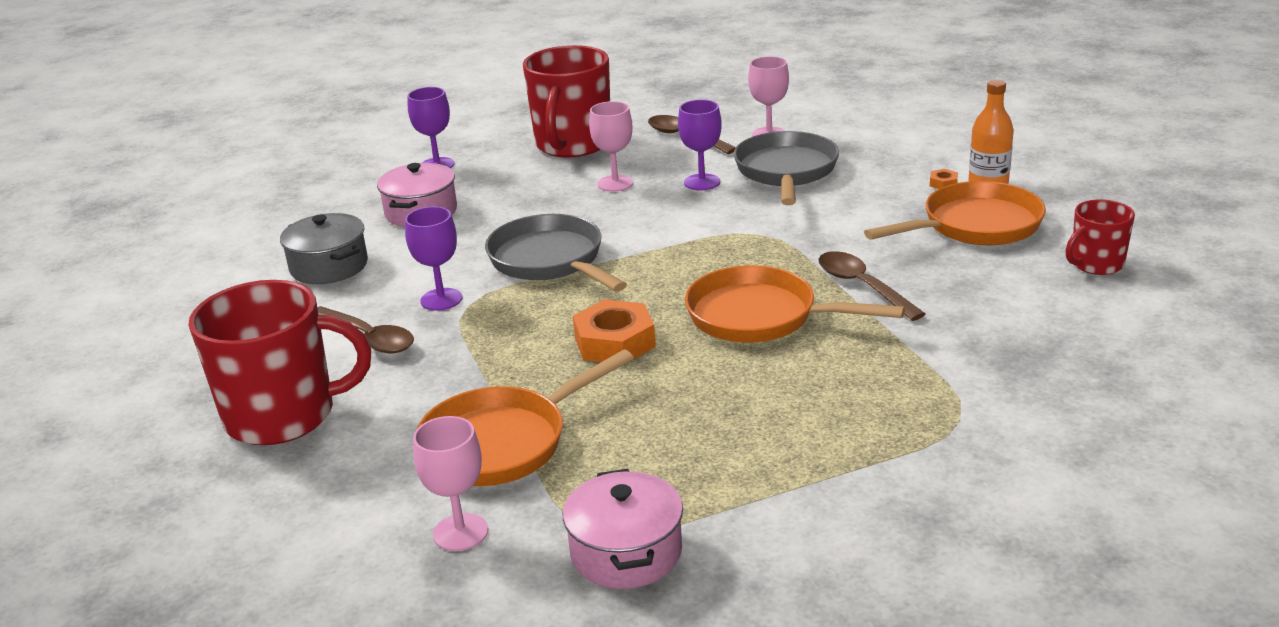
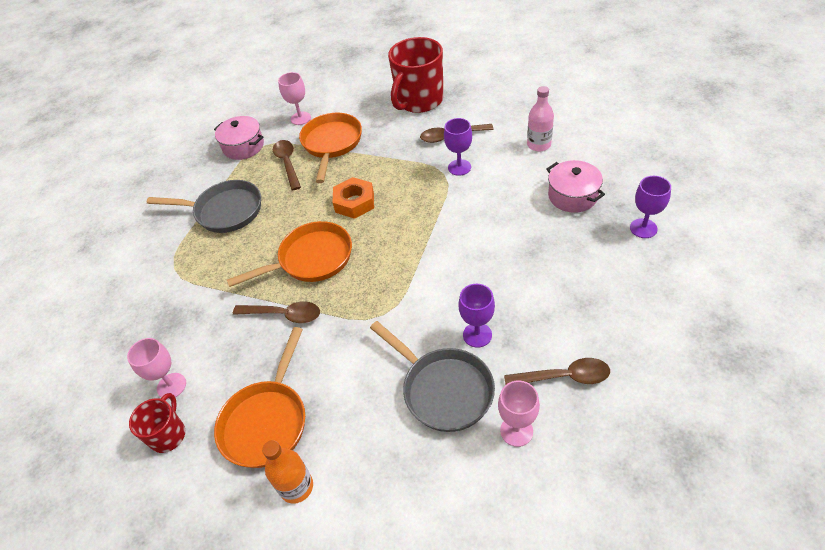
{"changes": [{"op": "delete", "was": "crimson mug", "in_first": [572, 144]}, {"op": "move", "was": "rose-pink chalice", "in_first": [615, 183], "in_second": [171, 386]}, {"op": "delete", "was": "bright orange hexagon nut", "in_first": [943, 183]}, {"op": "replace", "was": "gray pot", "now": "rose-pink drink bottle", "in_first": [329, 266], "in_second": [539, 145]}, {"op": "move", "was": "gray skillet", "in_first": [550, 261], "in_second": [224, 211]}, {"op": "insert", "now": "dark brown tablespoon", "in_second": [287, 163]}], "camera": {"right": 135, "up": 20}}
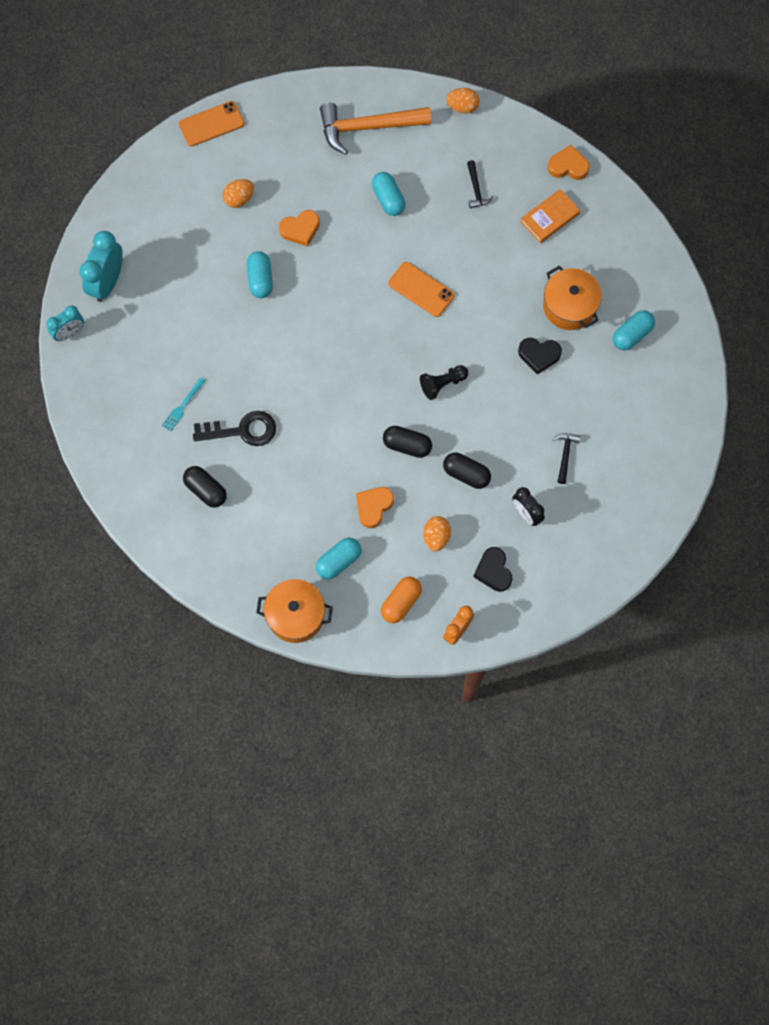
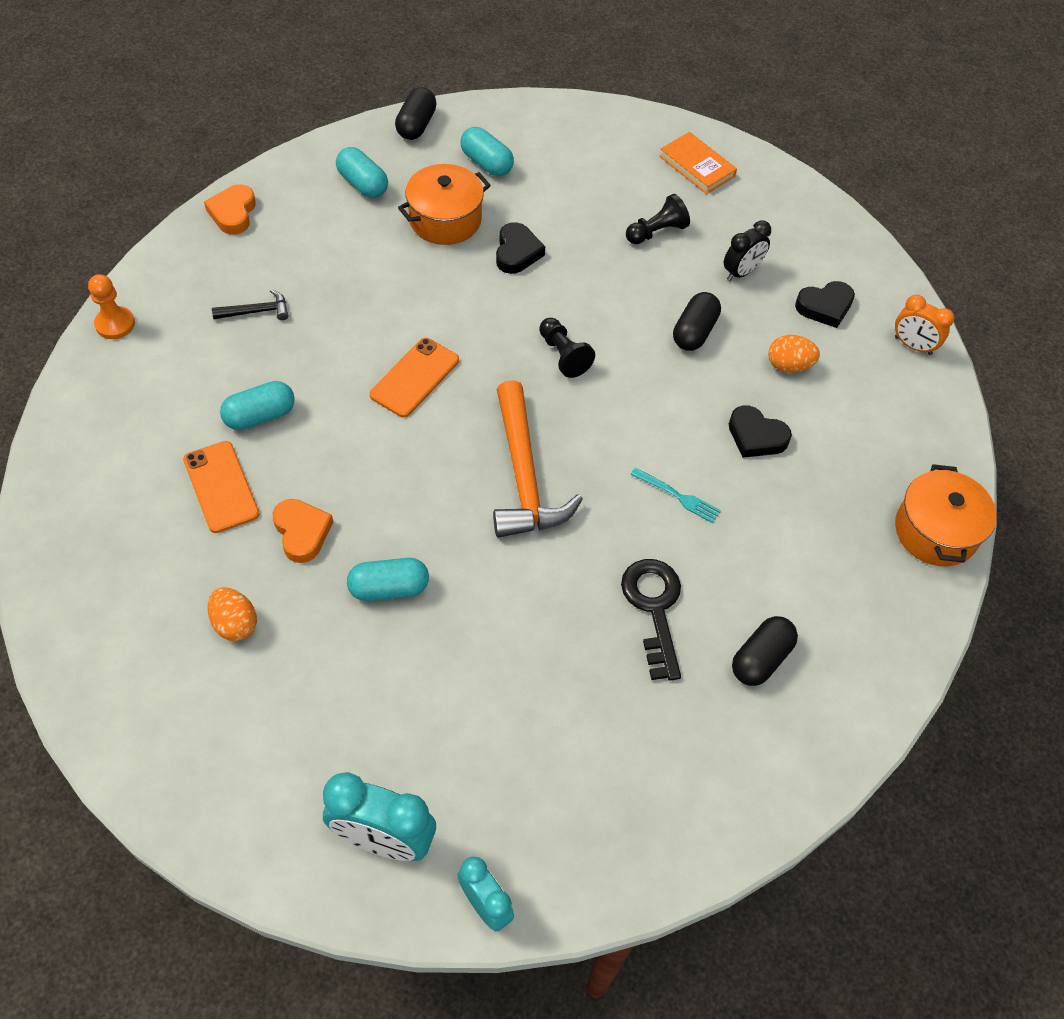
{"changes": [{"op": "replace", "was": "bright orange toy egg", "now": "bright orange pawn", "in_first": [462, 107], "in_second": [115, 324]}, {"op": "move", "was": "bright orange phone", "in_first": [211, 124], "in_second": [221, 487]}, {"op": "move", "was": "bright orange hammer", "in_first": [368, 127], "in_second": [524, 475]}, {"op": "move", "was": "bright orange hardcover", "in_first": [550, 218], "in_second": [697, 166]}, {"op": "move", "was": "turquoise table fork", "in_first": [183, 406], "in_second": [678, 496]}, {"op": "move", "was": "black pill", "in_first": [407, 445], "in_second": [416, 125]}, {"op": "replace", "was": "black hammer", "now": "black pawn", "in_first": [565, 455], "in_second": [656, 232]}, {"op": "recolor", "was": "bright orange heart", "now": "black heart", "in_first": [373, 507], "in_second": [756, 436]}, {"op": "move", "was": "turquoise pill", "in_first": [338, 561], "in_second": [363, 184]}, {"op": "delete", "was": "bright orange pill", "in_first": [401, 602]}], "camera": {"right": -95, "up": -15}}
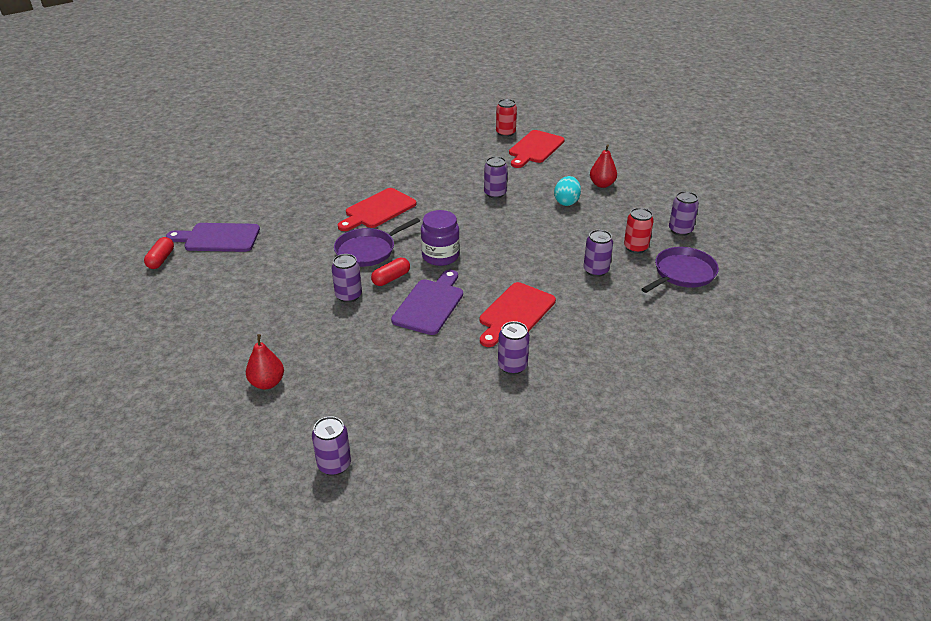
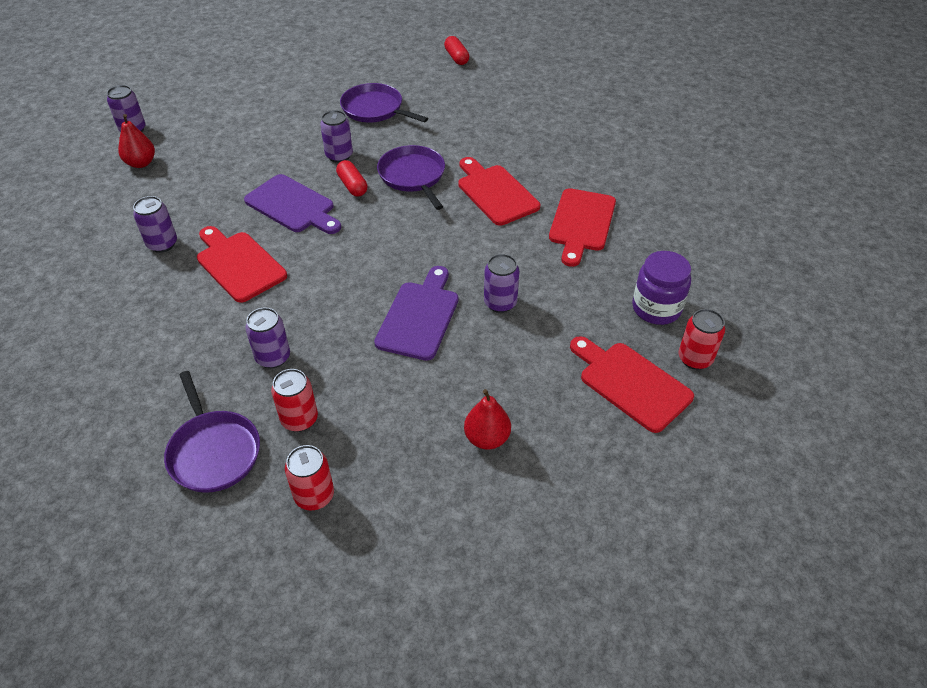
{"changes": [{"op": "delete", "was": "turquoise toy egg", "in_first": [566, 202]}, {"op": "recolor", "was": "violet tin", "now": "crimson tin", "in_first": [680, 230], "in_second": [314, 495]}, {"op": "move", "was": "violet jam jar", "in_first": [440, 256], "in_second": [656, 308]}, {"op": "move", "was": "violet chopping board", "in_first": [218, 238], "in_second": [419, 317]}, {"op": "rotate", "was": "crimson pill", "in_first": [161, 259], "in_second": [456, 57], "clockwise": 45}, {"op": "move", "was": "crimson pear fruit", "in_first": [267, 383], "in_second": [141, 163]}, {"op": "insert", "now": "violet skillet", "in_second": [375, 109]}, {"op": "insert", "now": "crimson chopping board", "in_second": [581, 223]}], "camera": {"right": 105, "up": 10}}
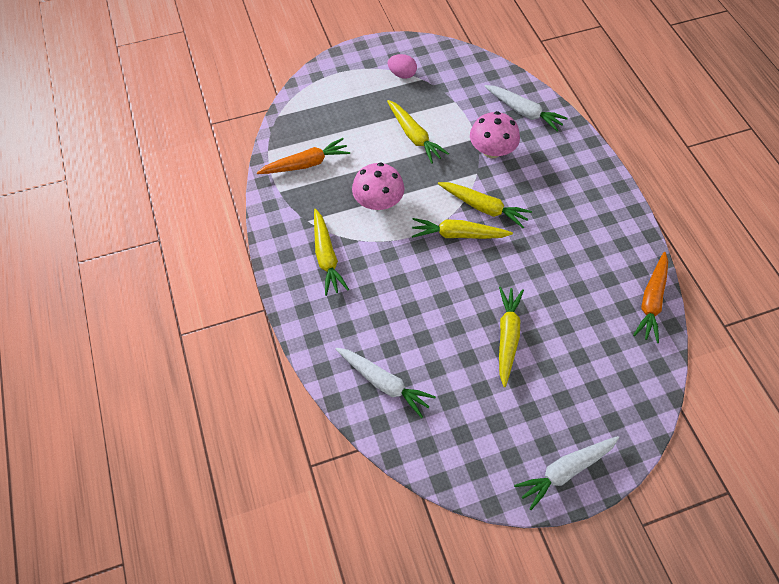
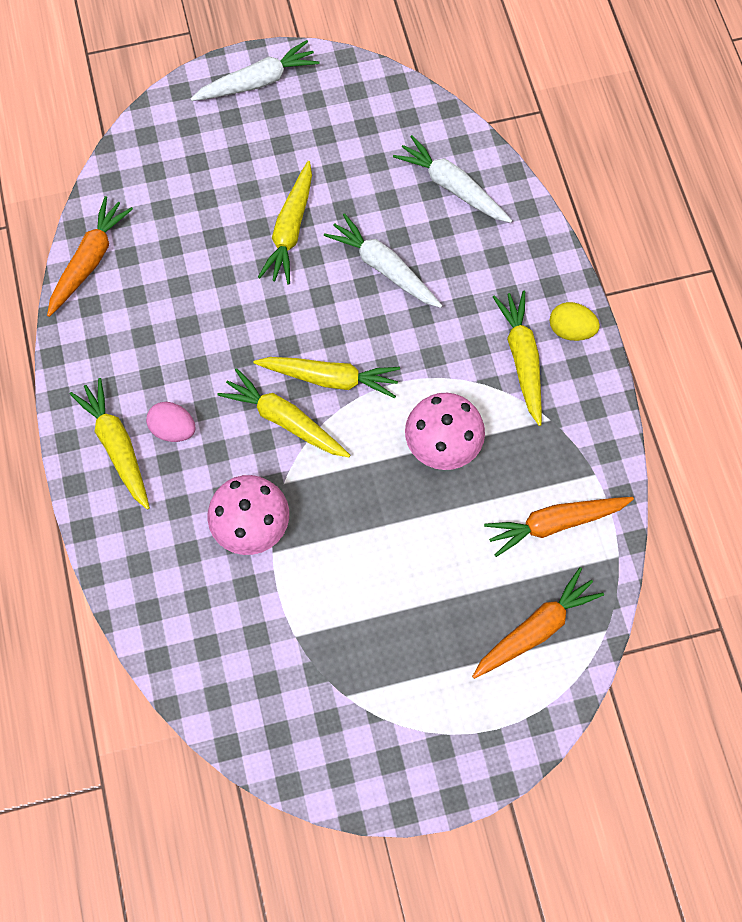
{"changes": [{"op": "move", "was": "rose-pink toy egg", "in_first": [402, 74], "in_second": [173, 429]}, {"op": "move", "was": "snow-white carrot", "in_first": [523, 112], "in_second": [384, 267]}, {"op": "move", "was": "yellow carrot", "in_first": [414, 136], "in_second": [117, 446]}, {"op": "insert", "now": "yellow toy egg", "in_second": [570, 330]}, {"op": "insert", "now": "bright orange carrot", "in_second": [535, 628]}], "camera": {"right": -175, "up": 10}}
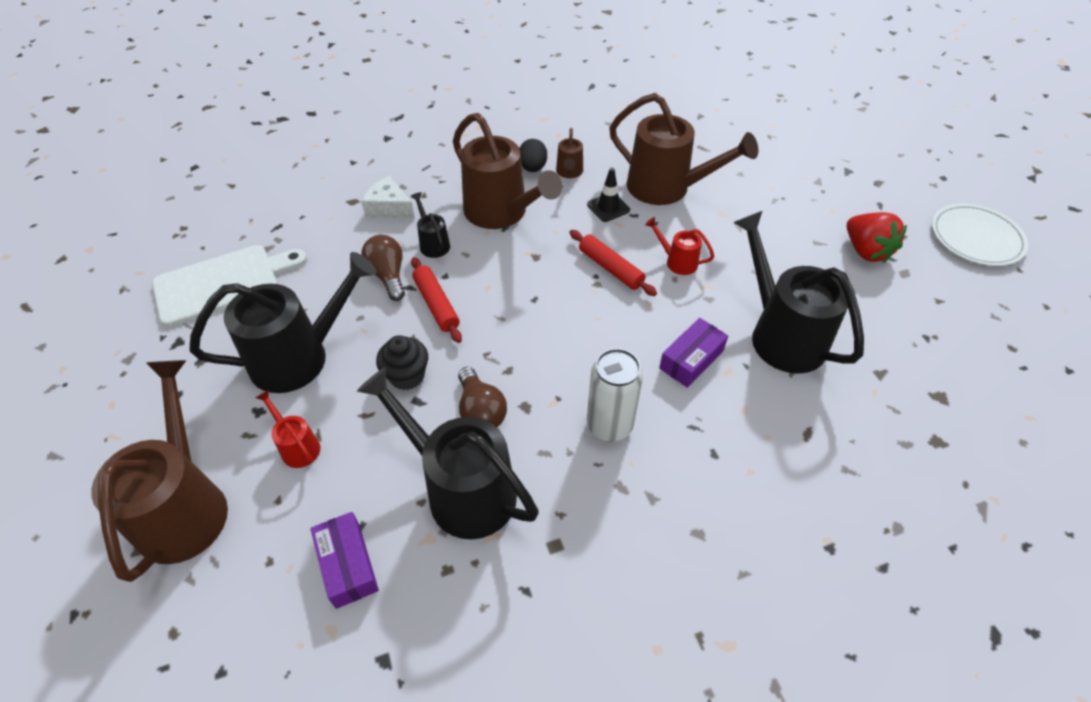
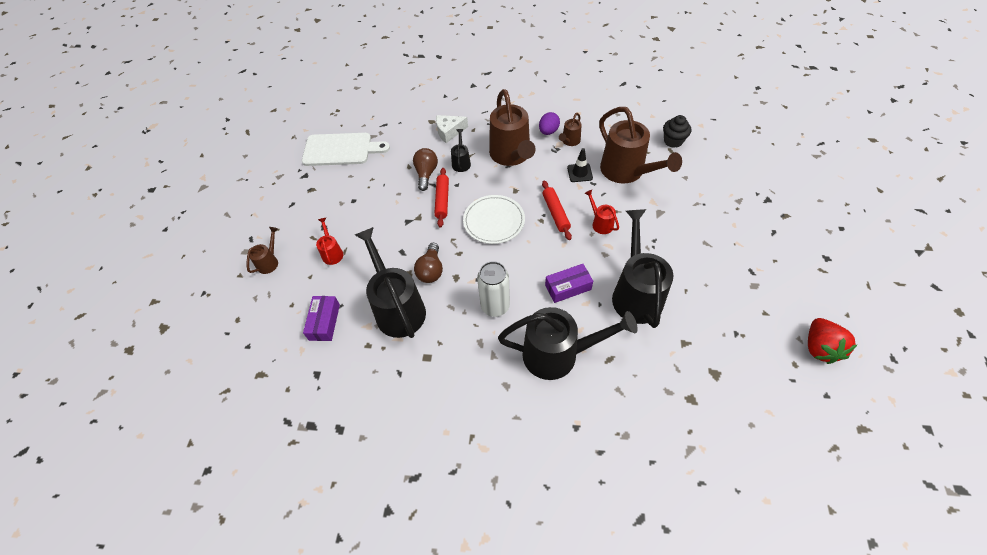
{"changes": [{"op": "recolor", "was": "black toy egg", "now": "violet toy egg", "in_first": [532, 168], "in_second": [548, 131]}, {"op": "rotate", "was": "snow-white cheese", "in_first": [389, 208], "in_second": [449, 132], "clockwise": -75}, {"op": "move", "was": "snow-white plate", "in_first": [976, 238], "in_second": [494, 221]}, {"op": "move", "was": "crimson strawberry", "in_first": [866, 251], "in_second": [819, 348]}, {"op": "move", "was": "black watering pot", "in_first": [301, 356], "in_second": [559, 354]}, {"op": "move", "was": "black fairy cake", "in_first": [407, 376], "in_second": [673, 141]}, {"op": "resize", "was": "dark brown watering pot", "in_first": [185, 505], "in_second": [269, 261], "ratio": 0.46}], "camera": {"right": 30, "up": 5}}
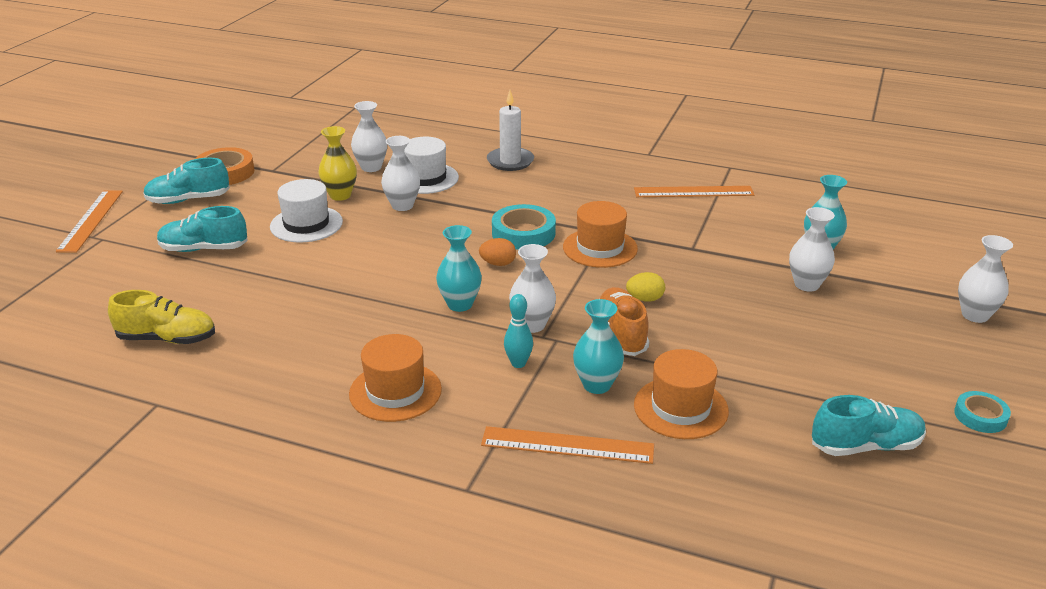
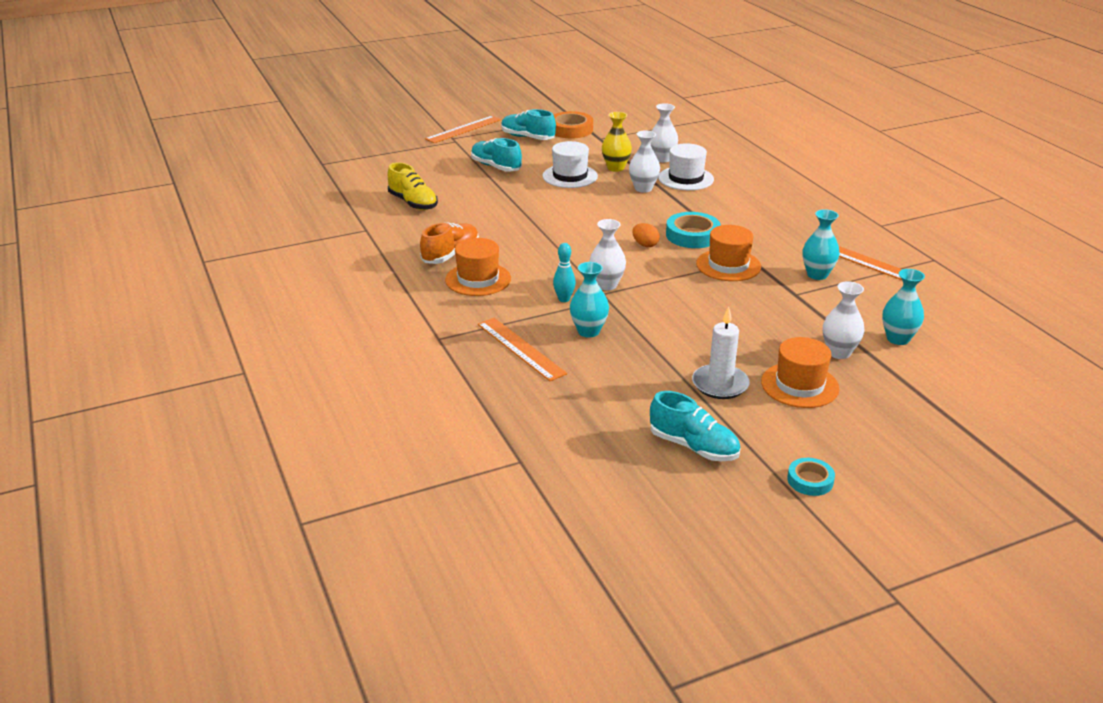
{"changes": [{"op": "move", "was": "snow-white wax candle", "in_first": [510, 161], "in_second": [720, 384]}, {"op": "move", "was": "turquoise tall vase", "in_first": [460, 304], "in_second": [817, 275]}, {"op": "delete", "was": "snow-white tall vase", "in_first": [975, 315]}, {"op": "delete", "was": "yellow toy egg", "in_first": [645, 299]}, {"op": "move", "was": "bright orange sneaker", "in_first": [621, 334], "in_second": [450, 255]}, {"op": "move", "was": "bright orange hat", "in_first": [680, 408], "in_second": [799, 385]}], "camera": {"right": 45, "up": 0}}
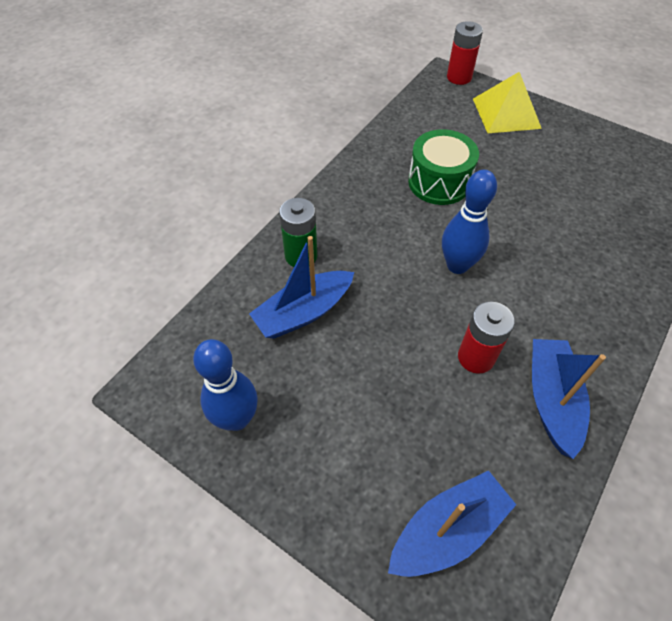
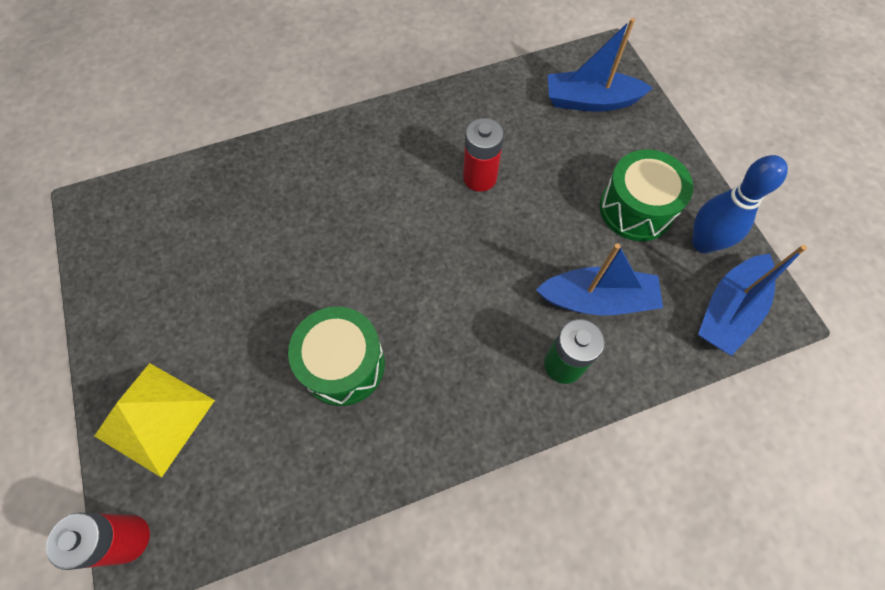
{"changes": [{"op": "delete", "was": "blue bowling pin", "in_first": [457, 265]}, {"op": "move", "was": "blue sailboat", "in_first": [551, 400], "in_second": [729, 310]}, {"op": "insert", "now": "emerald snare drum", "in_second": [636, 209]}], "camera": {"right": -145, "up": 10}}
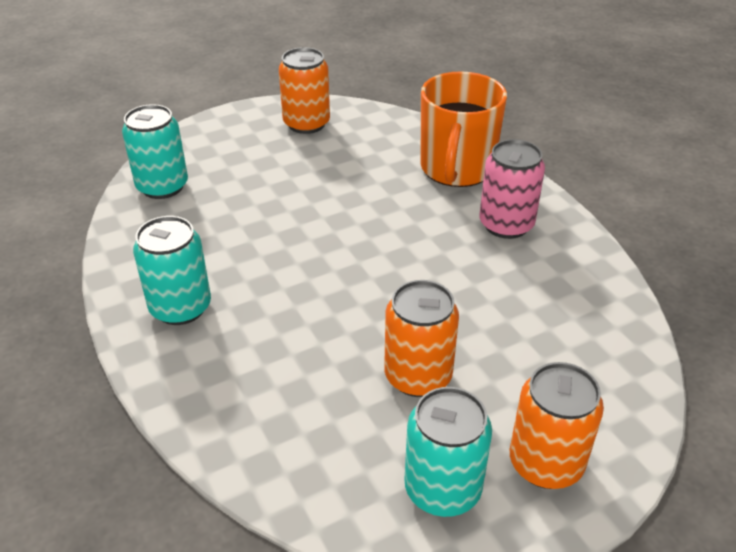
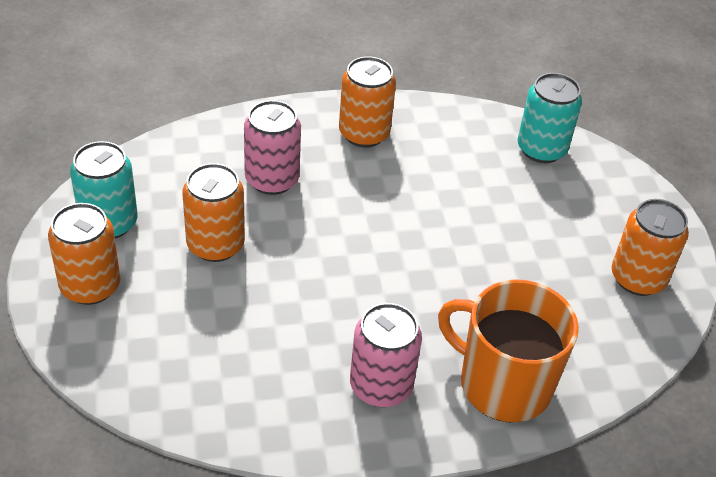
{"changes": [{"op": "recolor", "was": "turquoise tin", "now": "bright orange tin", "in_first": [180, 307], "in_second": [364, 133]}, {"op": "insert", "now": "rose-pink tin", "in_second": [272, 179]}], "camera": {"right": 105, "up": 5}}
